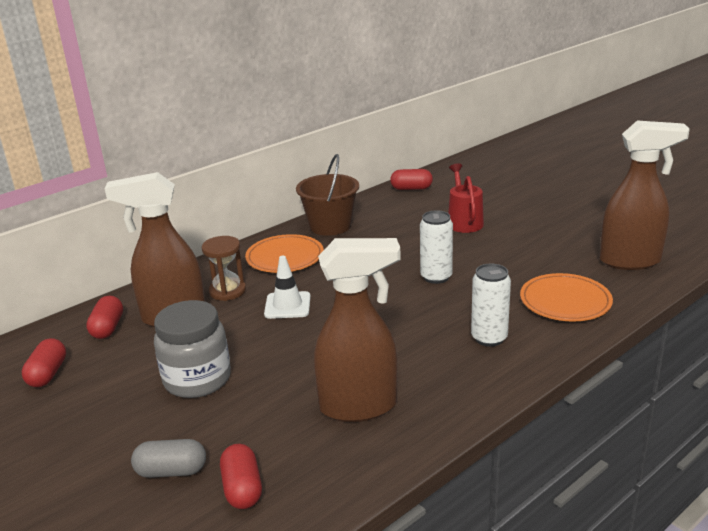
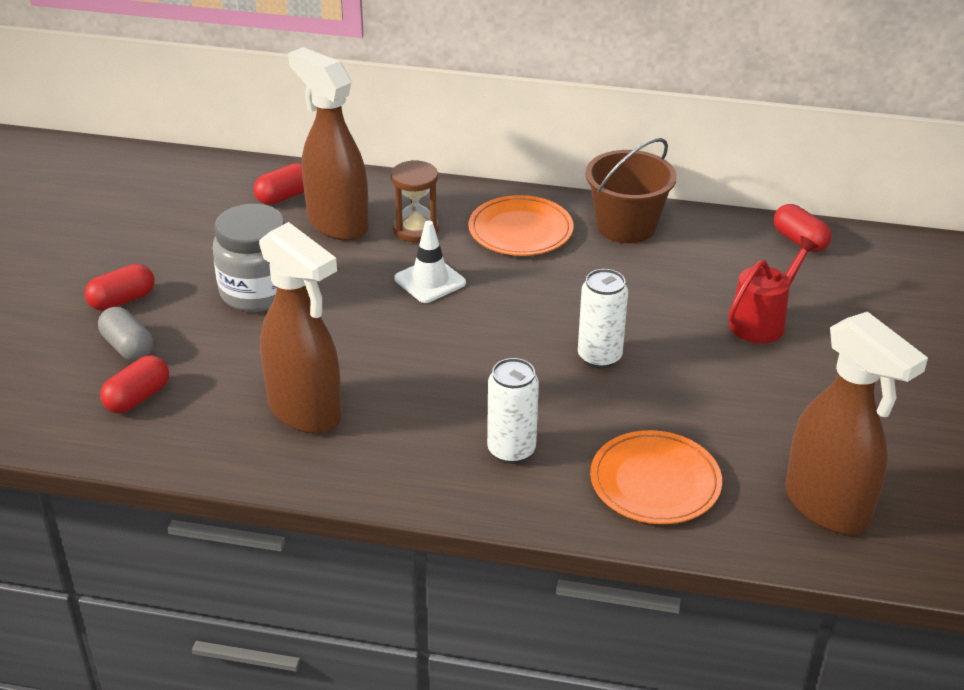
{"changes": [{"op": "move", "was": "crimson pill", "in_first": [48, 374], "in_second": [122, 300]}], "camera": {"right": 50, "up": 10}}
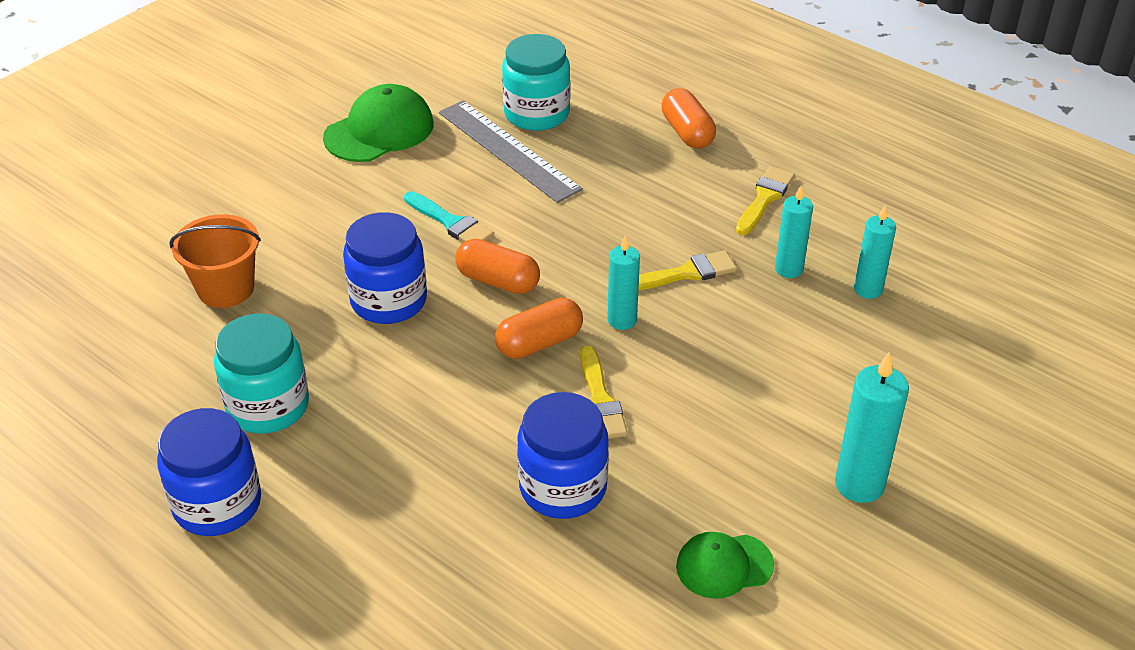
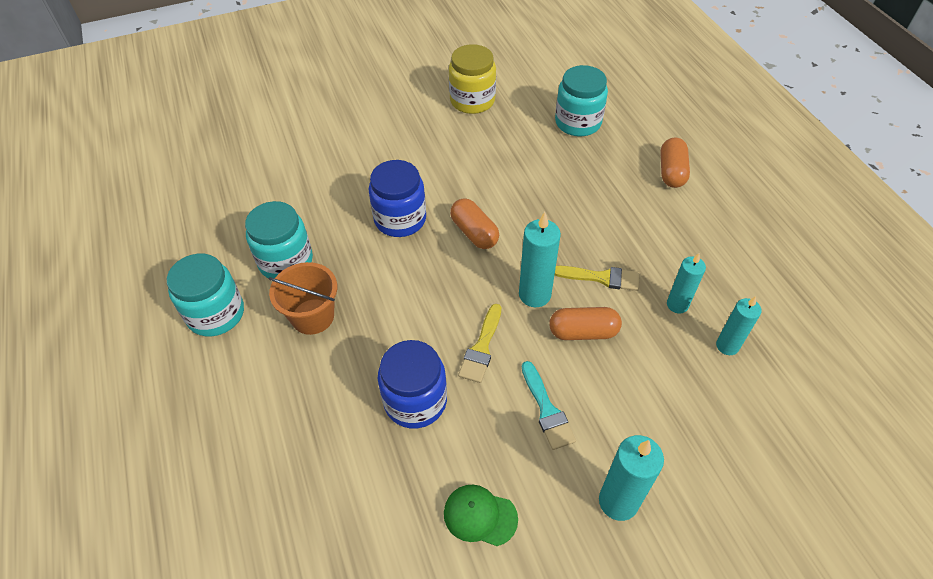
{"changes": [{"op": "replace", "was": "emerald baseball cap", "now": "yellow jam jar", "in_first": [379, 130], "in_second": [472, 101]}, {"op": "delete", "was": "gray ruler", "in_first": [508, 150]}, {"op": "delete", "was": "yellow paintbrush", "in_first": [765, 198]}, {"op": "move", "was": "turquoise paintbrush", "in_first": [451, 223], "in_second": [547, 410]}, {"op": "move", "was": "bright orange bucket", "in_first": [226, 289], "in_second": [312, 316]}, {"op": "resize", "was": "turquoise wax candle", "in_first": [622, 320], "in_second": [534, 294], "ratio": 1.5}, {"op": "move", "was": "bright orange pill", "in_first": [539, 343], "in_second": [583, 332]}, {"op": "recolor", "was": "blue jam jar", "now": "turquoise jam jar", "in_first": [217, 504], "in_second": [216, 314]}], "camera": {"right": 30, "up": 10}}
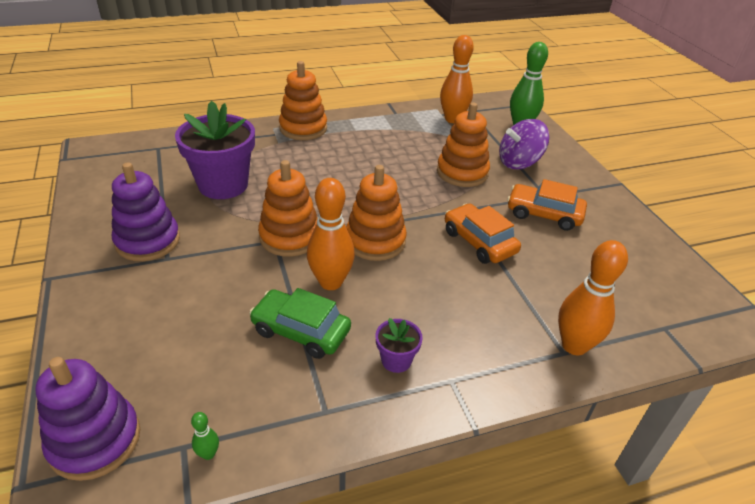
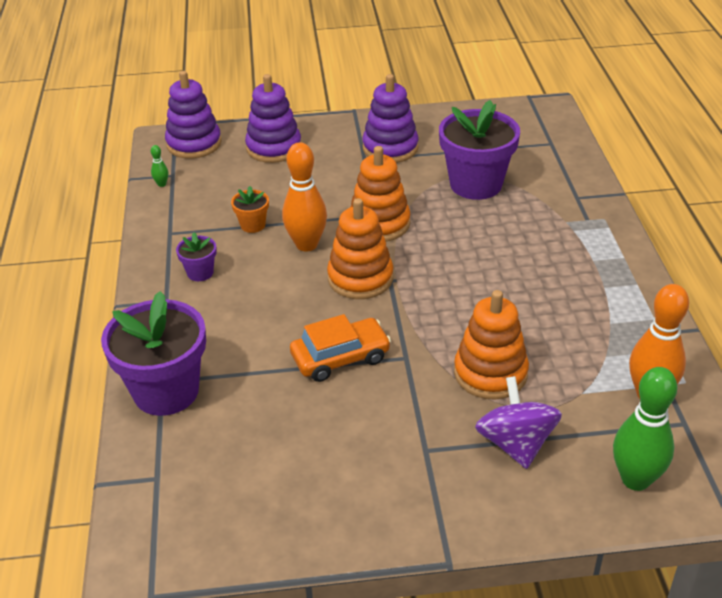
{"changes": [{"op": "delete", "was": "bright orange ring stacker", "in_first": [303, 128]}, {"op": "delete", "was": "bright orange car", "in_first": [544, 214]}, {"op": "replace", "was": "bright orange bowling pin", "now": "violet potted plant", "in_first": [574, 345], "in_second": [166, 391]}, {"op": "replace", "was": "emerald car", "now": "bright orange potted plant", "in_first": [301, 331], "in_second": [253, 225]}, {"op": "insert", "now": "violet ring stacker", "in_second": [274, 148]}], "camera": {"right": 105, "up": 0}}
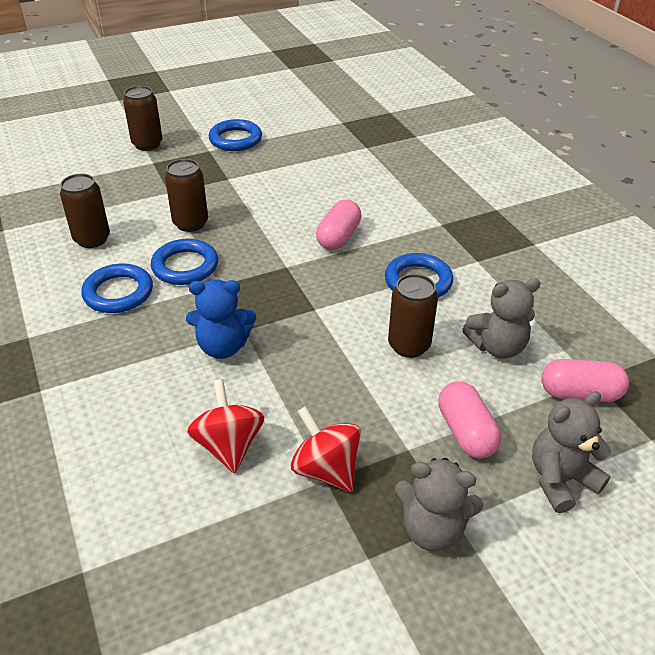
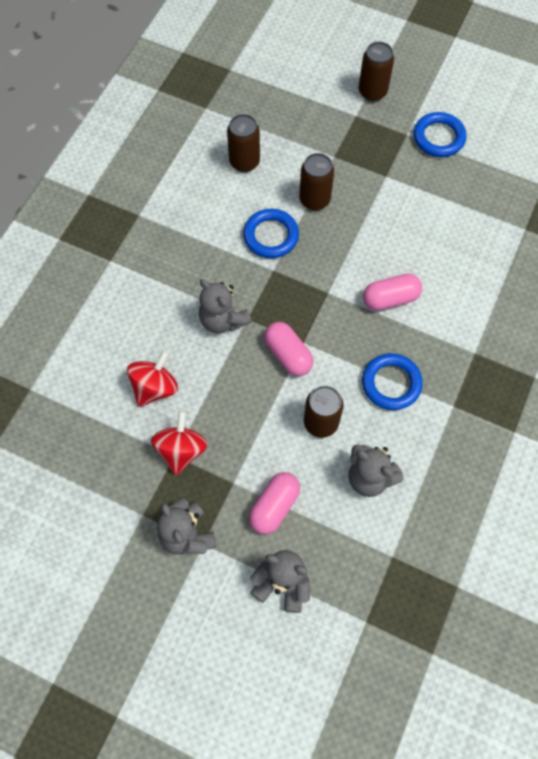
{"changes": [{"op": "delete", "was": "blue hoop", "in_first": [118, 293]}, {"op": "recolor", "was": "blue stuffed bear", "now": "gray stuffed bear", "in_first": [223, 347], "in_second": [223, 320]}, {"op": "move", "was": "rose-pink pill", "in_first": [579, 393], "in_second": [288, 354]}], "camera": {"right": 50, "up": 25}}
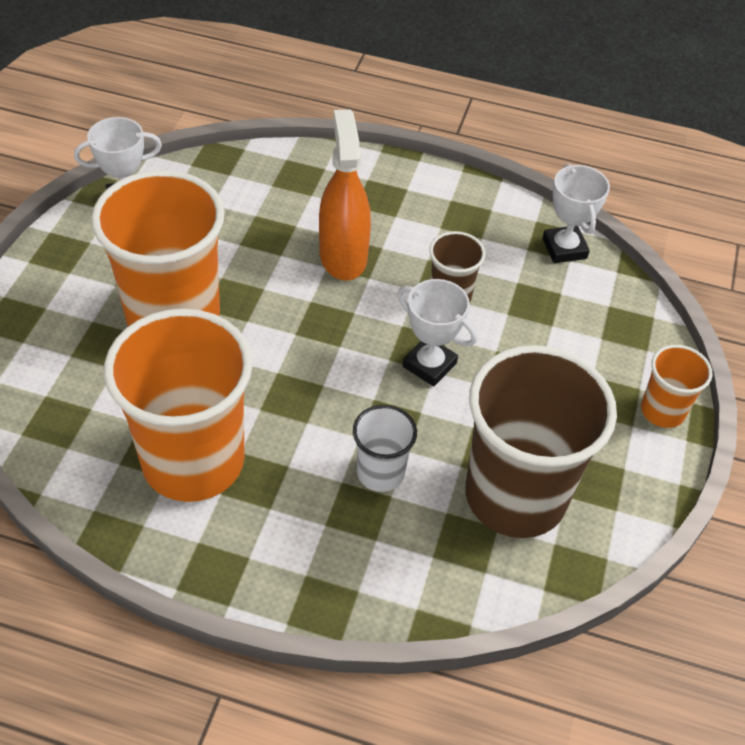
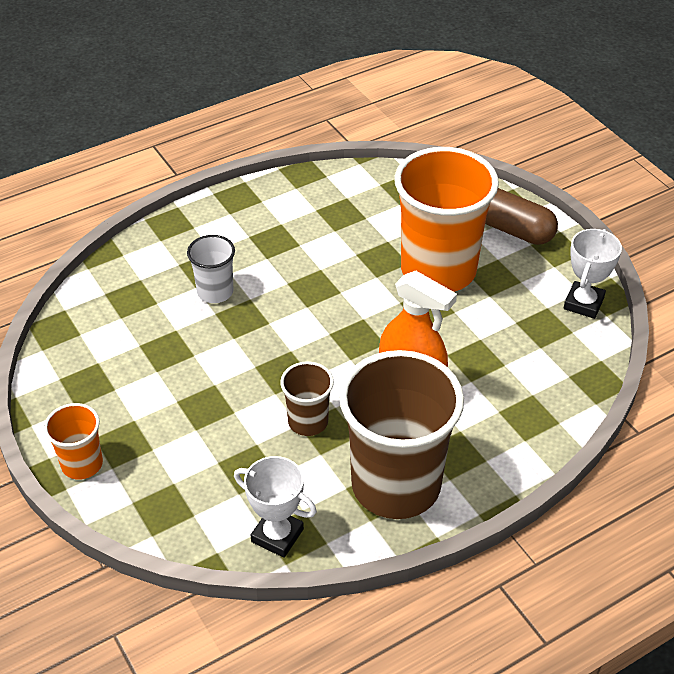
{"changes": [{"op": "delete", "was": "snow-white award cup", "in_first": [429, 365]}, {"op": "delete", "was": "bright orange tumbler", "in_first": [193, 461]}, {"op": "move", "was": "dark brown tumbler", "in_first": [515, 496], "in_second": [396, 485]}, {"op": "insert", "now": "dark brown pill", "in_second": [511, 229]}], "camera": {"right": 135, "up": -5}}
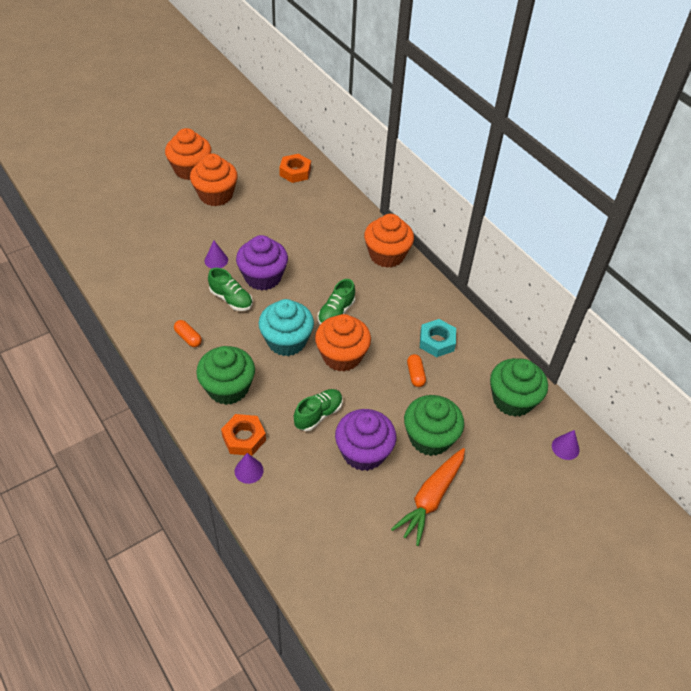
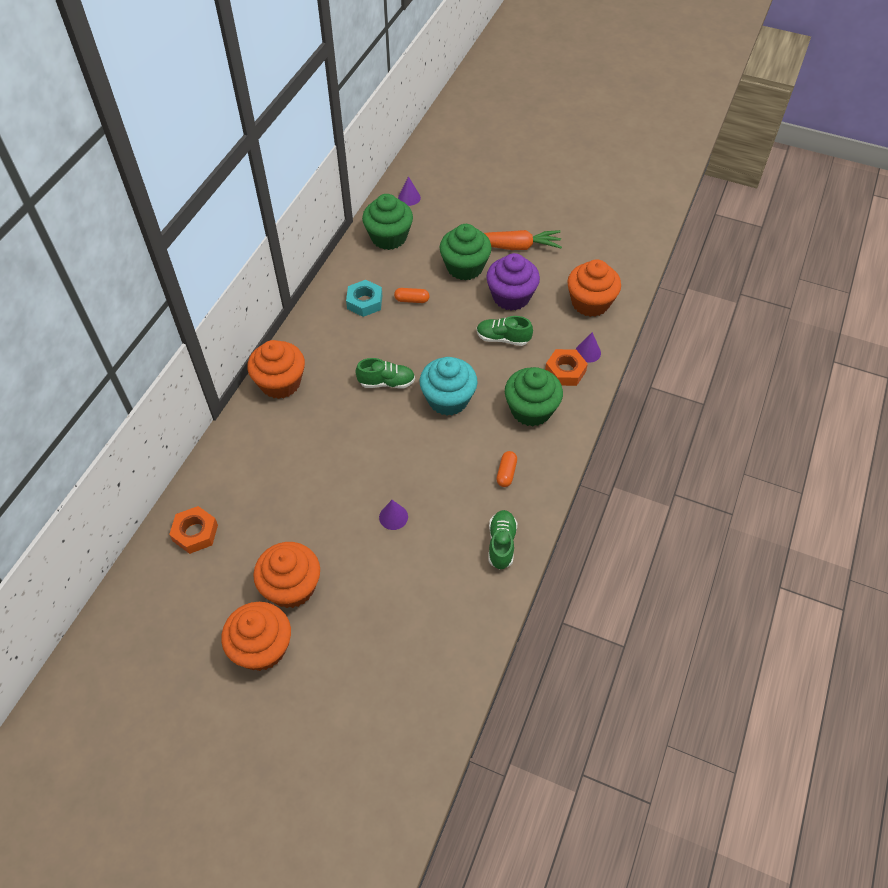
{"changes": [{"op": "delete", "was": "violet fairy cake", "in_first": [263, 277]}, {"op": "move", "was": "emerald sneaker", "in_first": [231, 299], "in_second": [501, 544]}, {"op": "move", "was": "bright orange fairy cake", "in_first": [342, 356], "in_second": [590, 303]}, {"op": "rotate", "was": "bright orange pill", "in_first": [415, 375], "in_second": [412, 300], "clockwise": 45}], "camera": {"right": -120, "up": 5}}
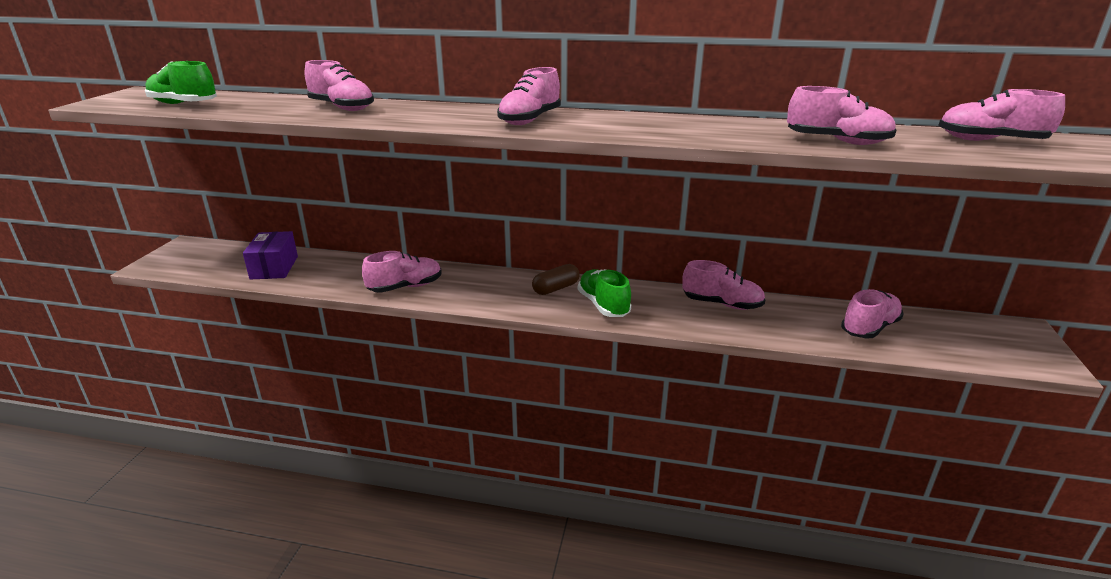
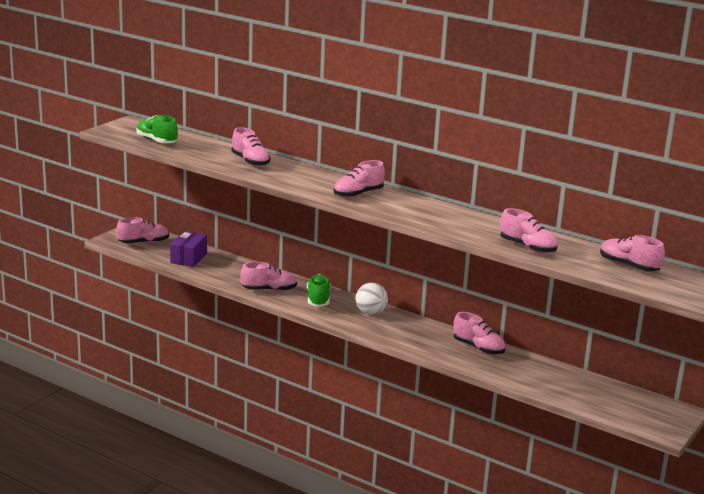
{"changes": [{"op": "replace", "was": "dark brown pill", "now": "snow-white ball", "in_first": [556, 288], "in_second": [370, 313]}, {"op": "move", "was": "emerald sneaker", "in_first": [603, 305], "in_second": [318, 299]}, {"op": "move", "was": "rose-pink sneaker", "in_first": [869, 328], "in_second": [143, 243]}], "camera": {"right": 20, "up": -5}}
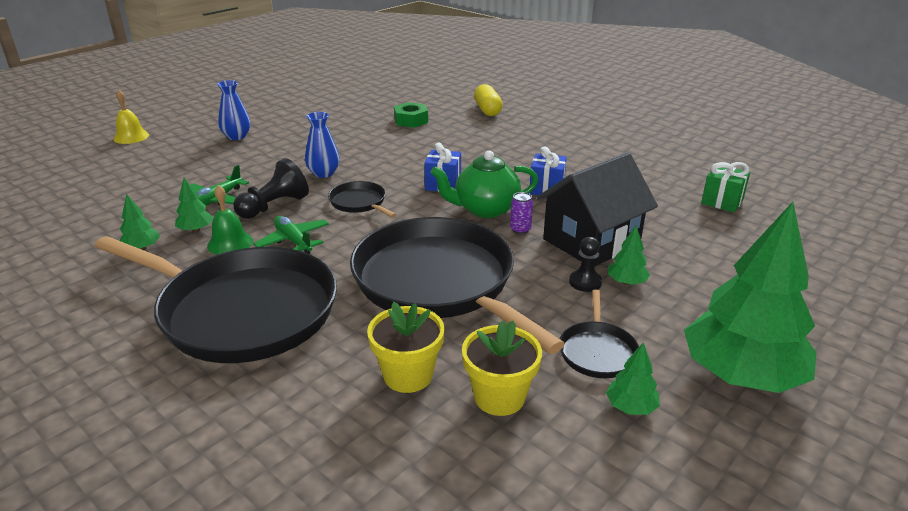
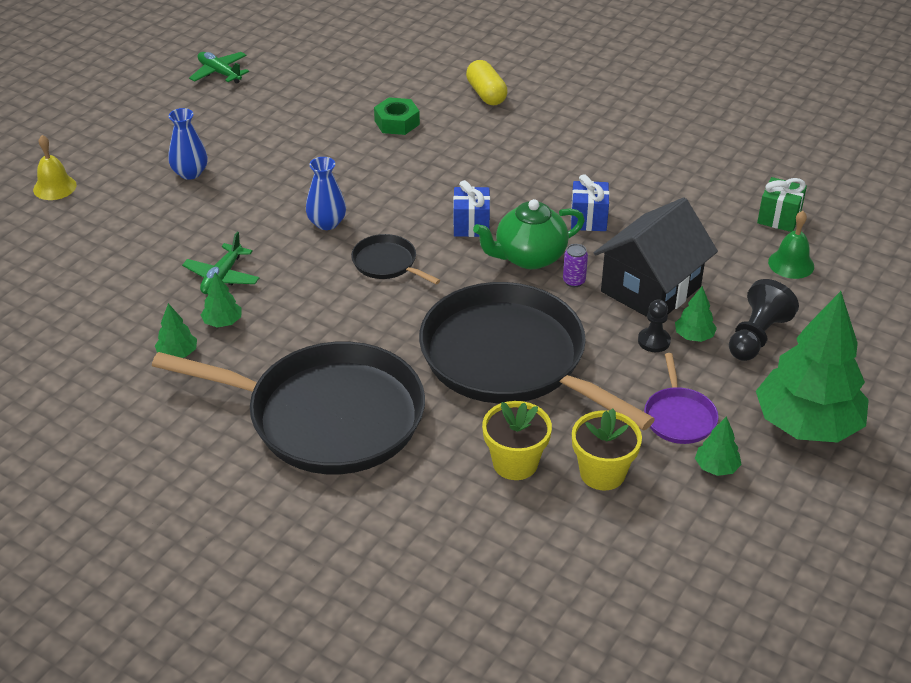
{"changes": [{"op": "move", "was": "black pawn", "in_first": [274, 206], "in_second": [756, 336]}, {"op": "move", "was": "emerald school bell", "in_first": [230, 243], "in_second": [791, 264]}, {"op": "move", "was": "emerald plane", "in_first": [293, 241], "in_second": [219, 73]}, {"op": "recolor", "was": "black skillet", "now": "violet skillet", "in_first": [597, 351], "in_second": [679, 417]}], "camera": {"right": -10, "up": 10}}
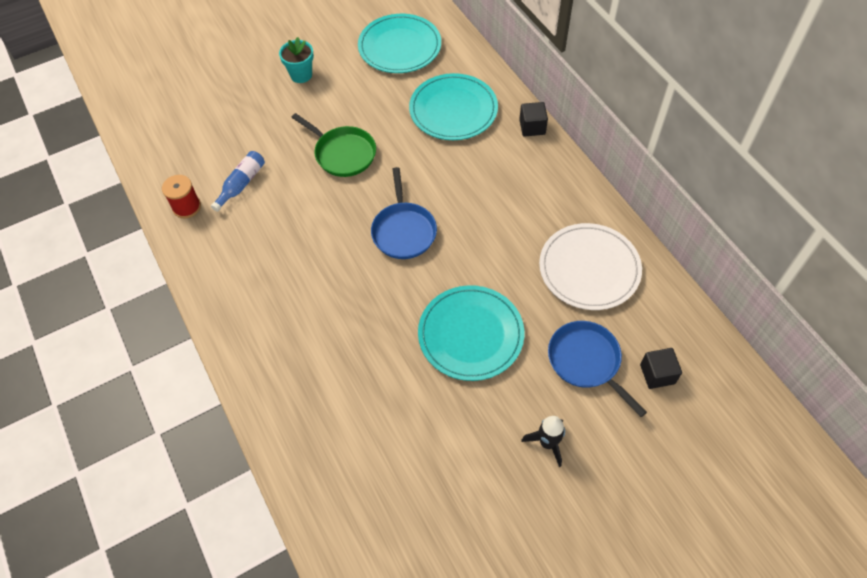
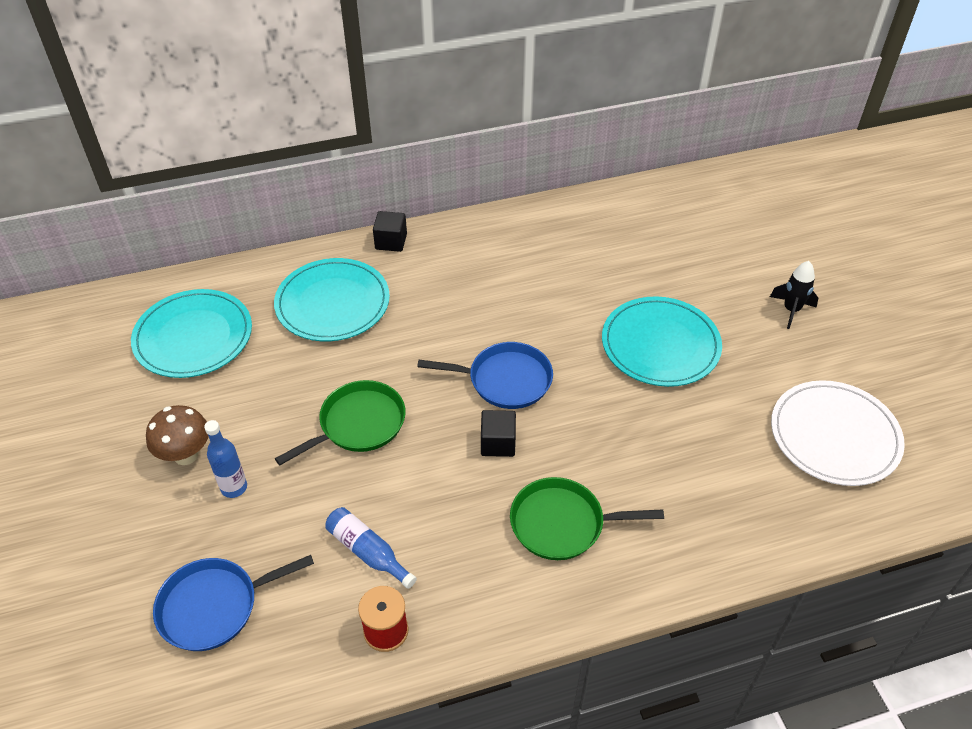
{"changes": [{"op": "replace", "was": "turquoise potted plant", "now": "dark brown fungus", "in_first": [301, 75], "in_second": [186, 455]}, {"op": "move", "was": "snow-white plate", "in_first": [589, 268], "in_second": [834, 436]}, {"op": "move", "was": "blue skillet", "in_first": [586, 361], "in_second": [214, 606]}, {"op": "move", "was": "black solid cube", "in_first": [657, 374], "in_second": [498, 443]}, {"op": "insert", "now": "blue drink bottle", "in_second": [234, 487]}, {"op": "insert", "now": "emerald skillet", "in_second": [562, 523]}], "camera": {"right": -80, "up": -10}}
